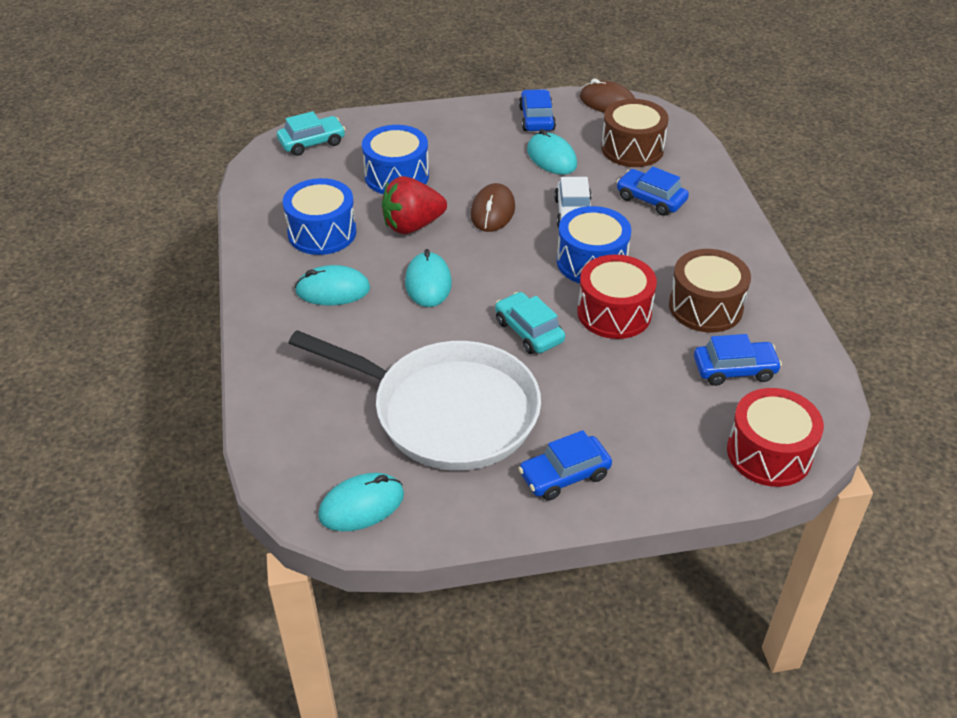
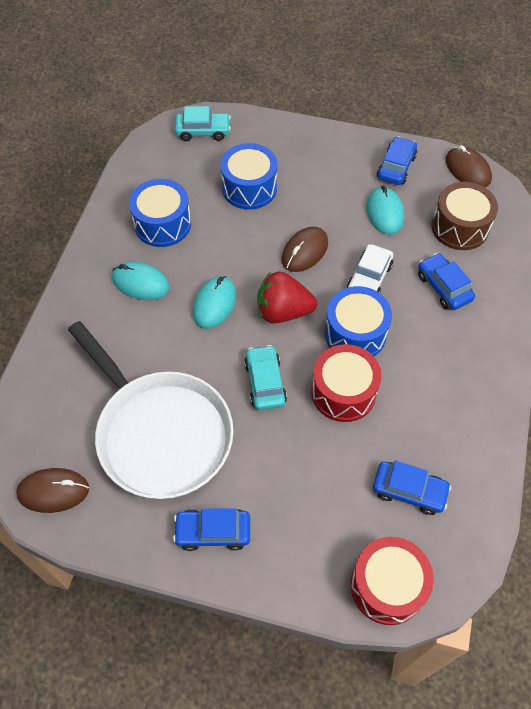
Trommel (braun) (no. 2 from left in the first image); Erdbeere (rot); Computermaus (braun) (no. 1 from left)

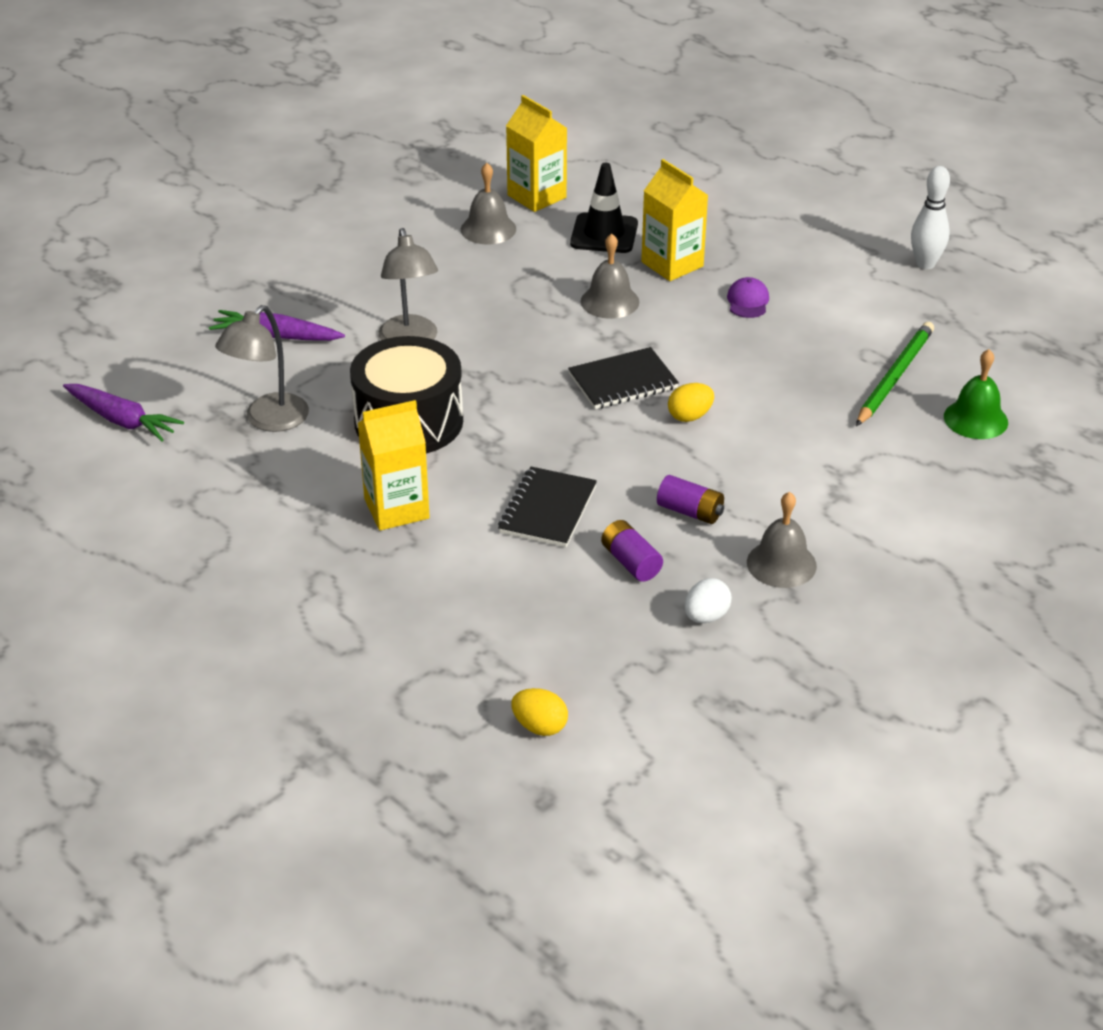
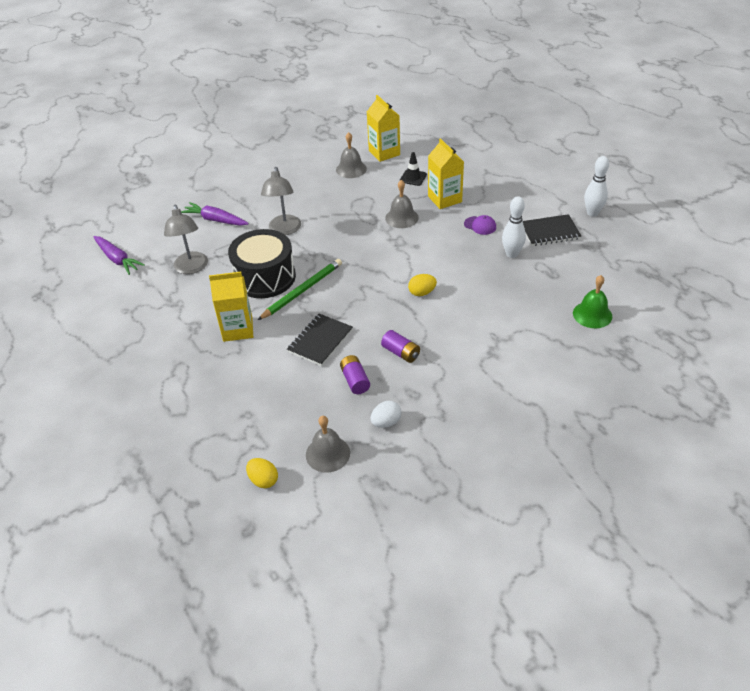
Bowlingkegel (weiß) (no. 1 from left); Notizbuch (schwarz) (no. 2 from left); Glocke (grau) (no. 1 from left); Bleistift (grün); Lampe (grau) (no. 1 from left); Kappe (lila); Leitkegel (schwarz)

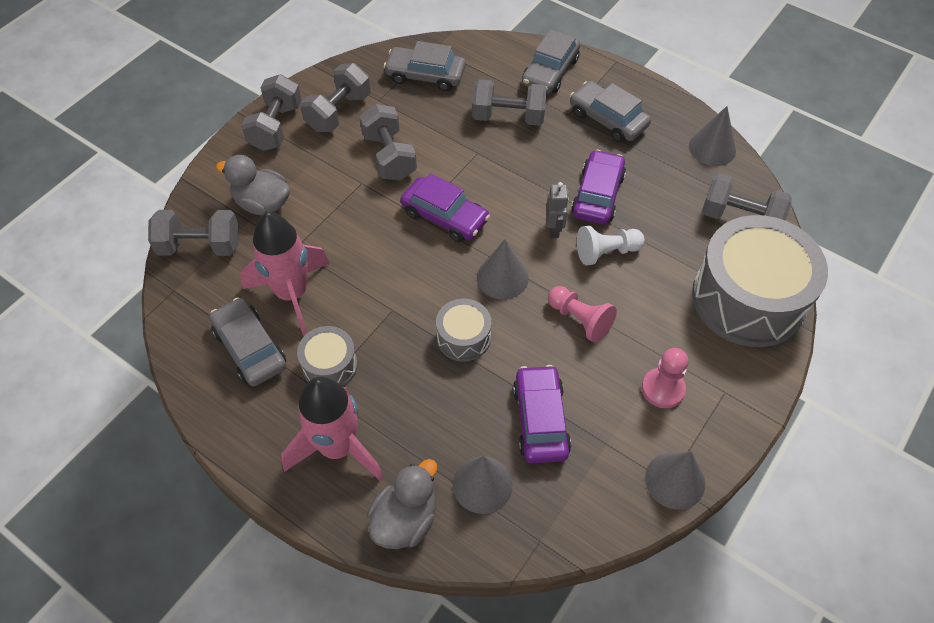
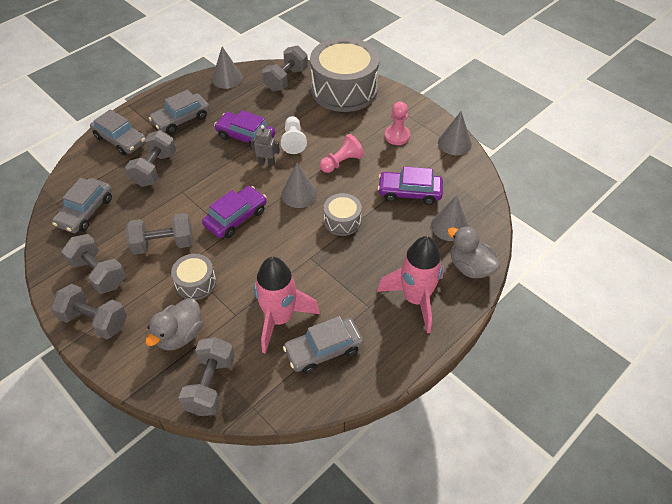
Trommel (grau) (no. 1 from left)

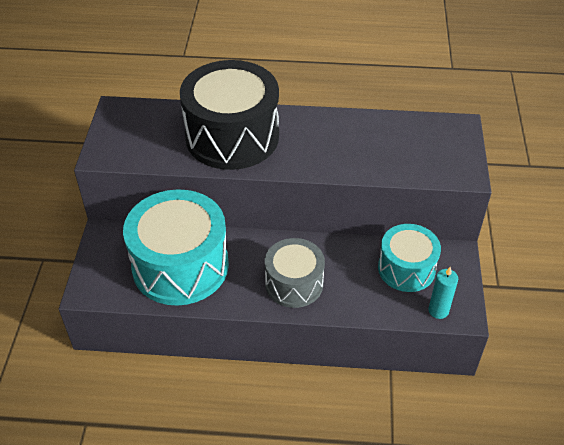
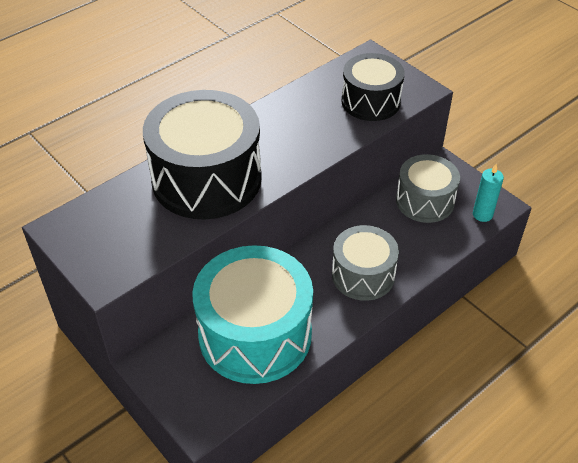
Trommel (schwarz) (no. 2 from left); Trommel (grau) (no. 2 from left)

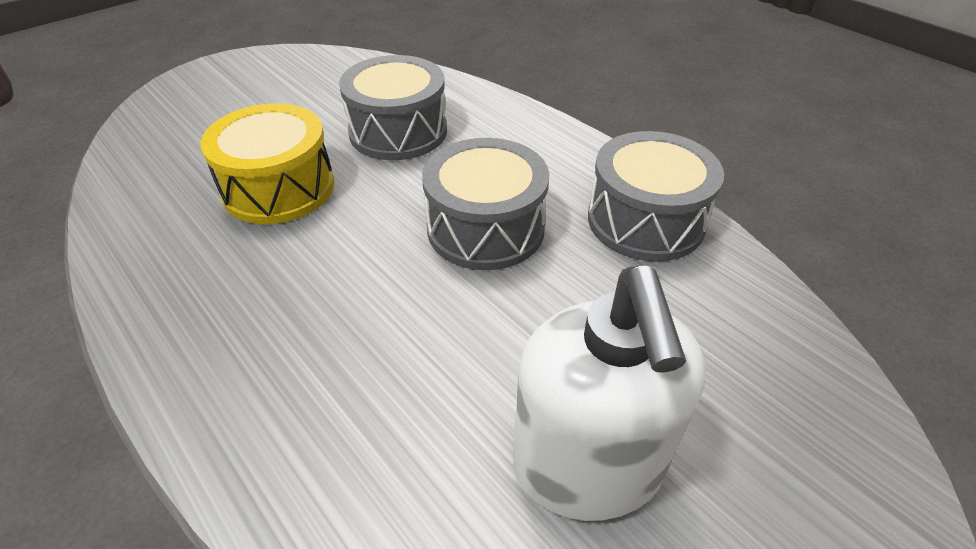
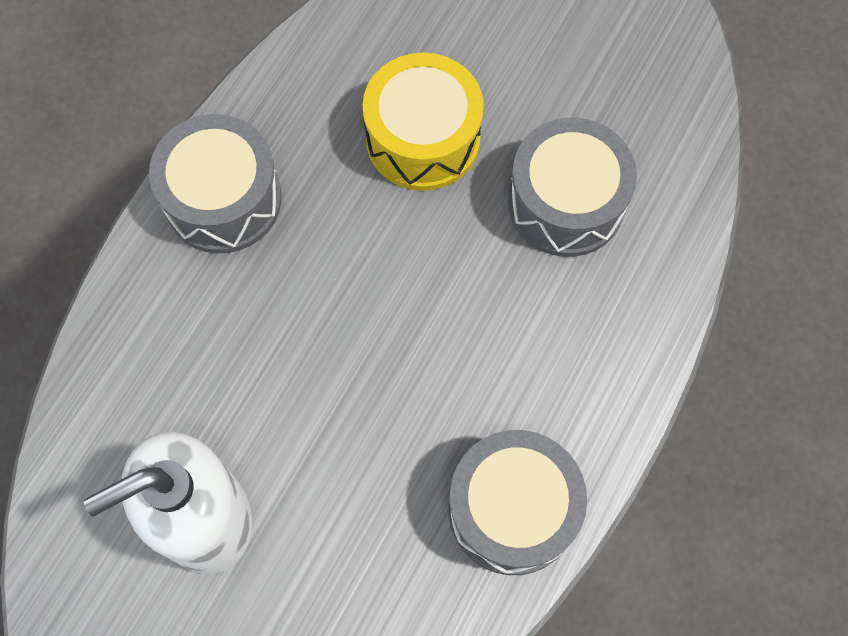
Trommel (grau) (no. 1 from left)

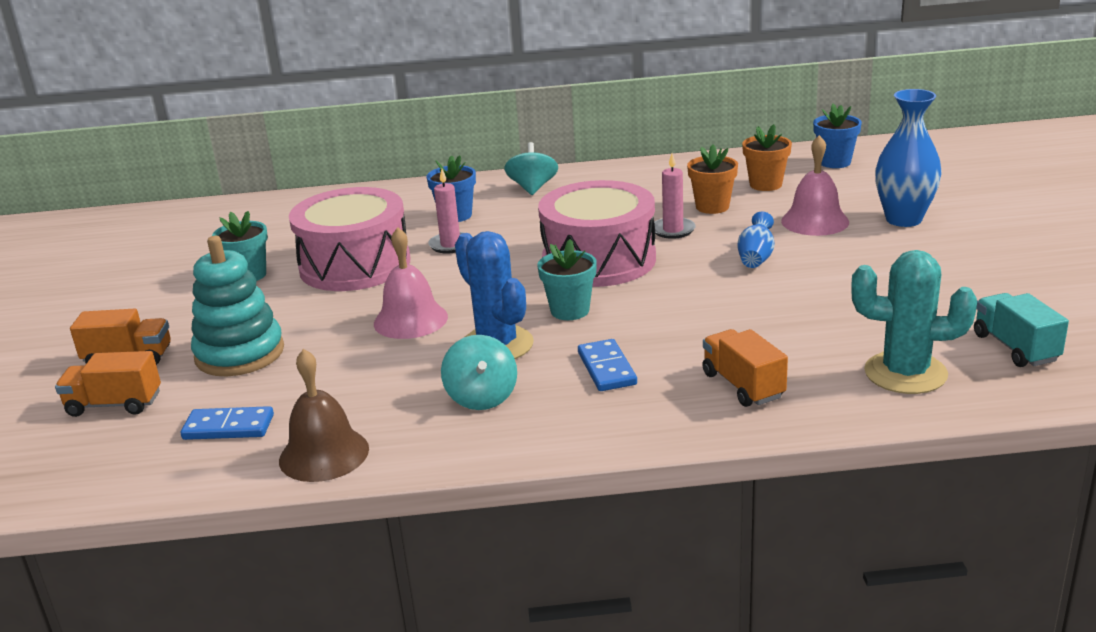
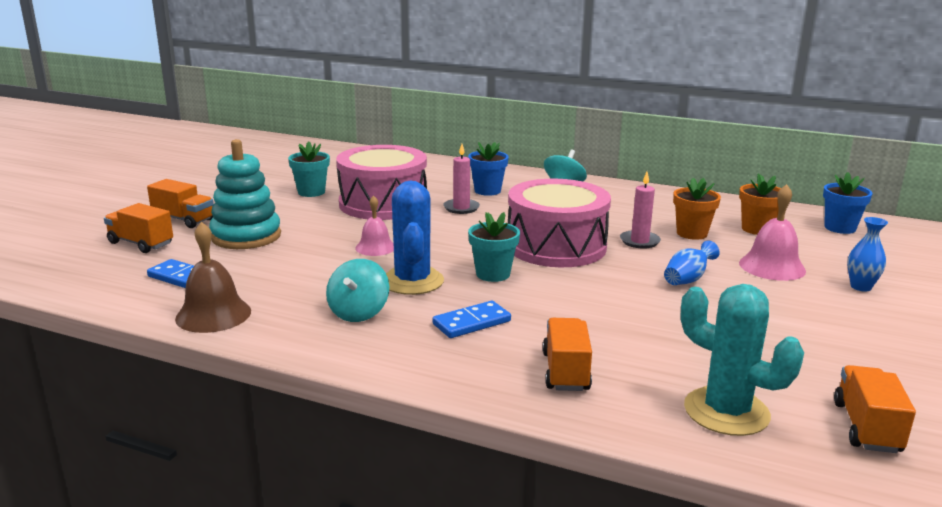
Lastwagen (orange) (no. 4 from left); Dominostein (blau) (no. 2 from left); Glocke (rosa) (no. 1 from left); Vase (blau) (no. 2 from left)

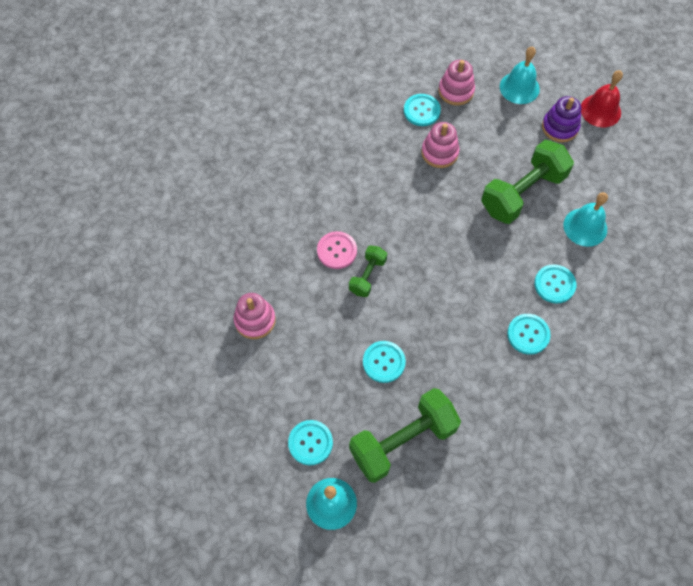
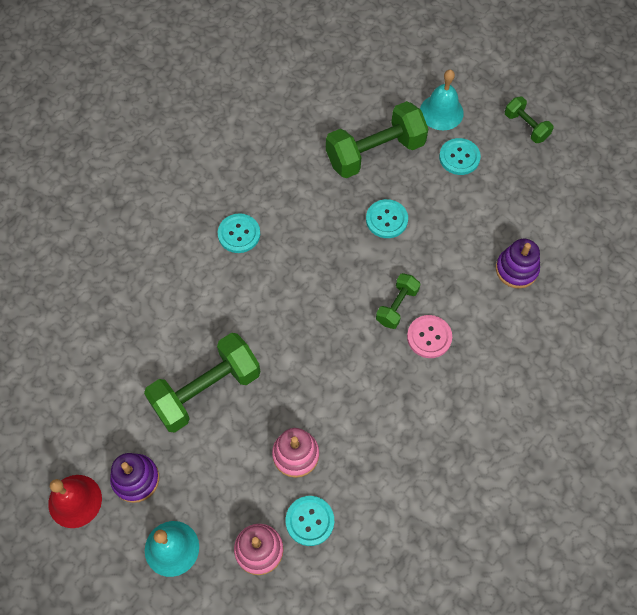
Knopf (türkis) (no. 5 from left in the first image); Glocke (türkis) (no. 3 from left in the first image); Hantel (grün) (no. 4 from left); Stapelspielzeug (lila) (no. 2 from left)

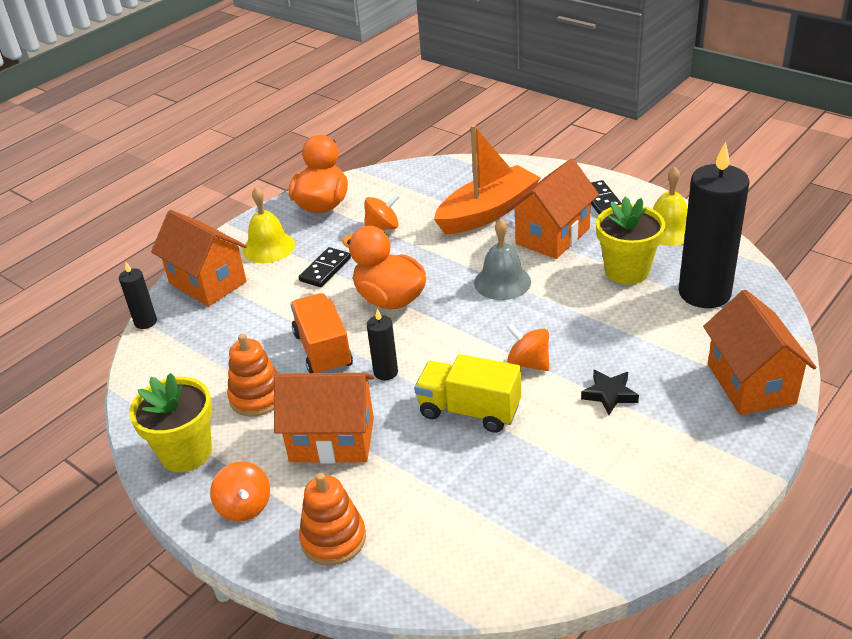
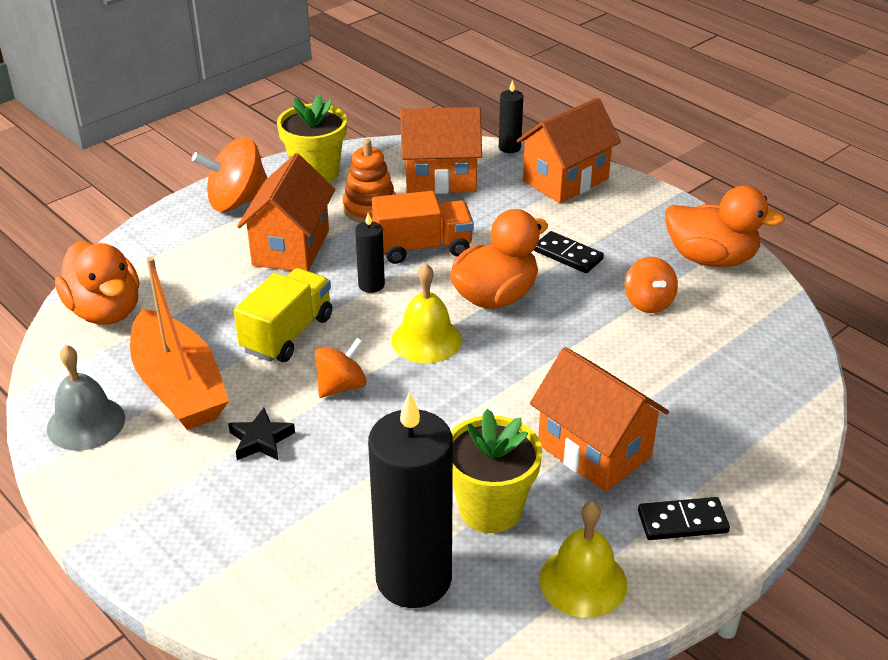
Stapelspielzeug (orange) (no. 2 from left in the first image); Ente (orange) (no. 1 from left); Glocke (gelb) (no. 1 from left); Boot (orange); Glocke (grau); Haus (orange) (no. 2 from left); Kreisel (orange) (no. 1 from left)

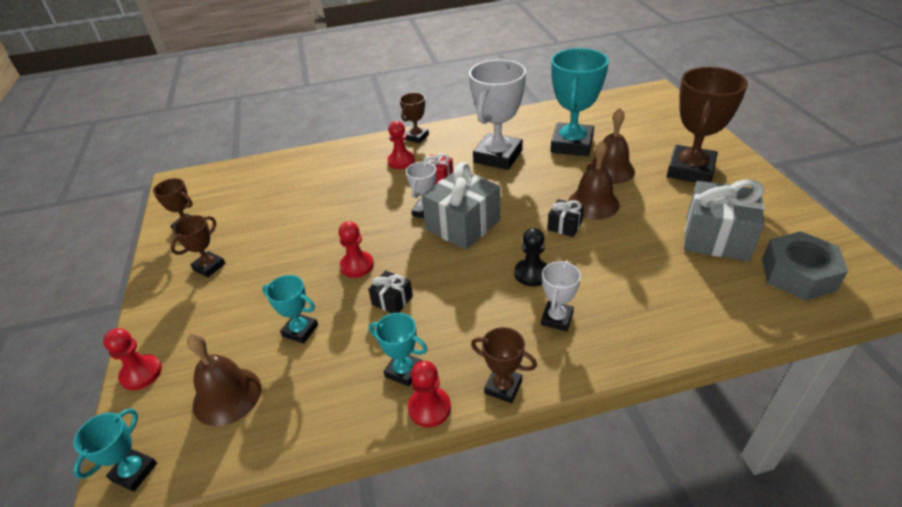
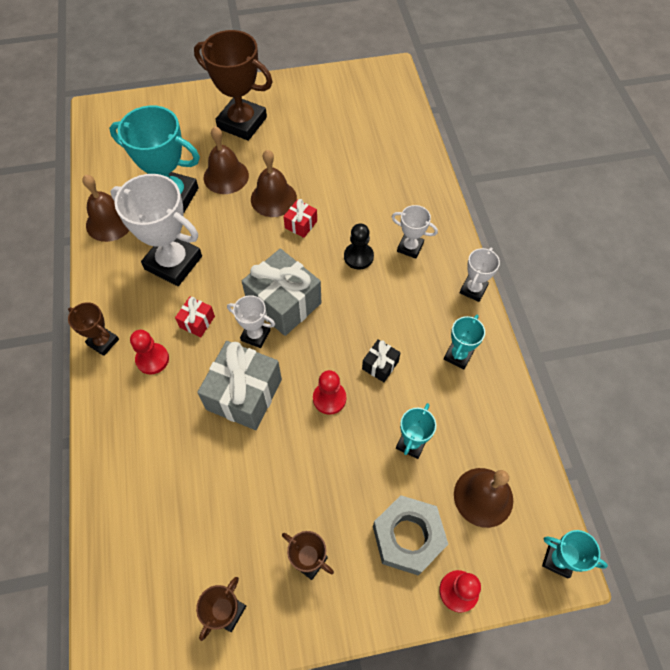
Bauer (rot) (no. 4 from left in the first image); Glocke (braun) (no. 1 from left); Geschenk (grau) (no. 1 from left); Sechskantmutter (grau); Pokal (weiß) (no. 4 from left); Geschenk (rot) (no. 2 from left)

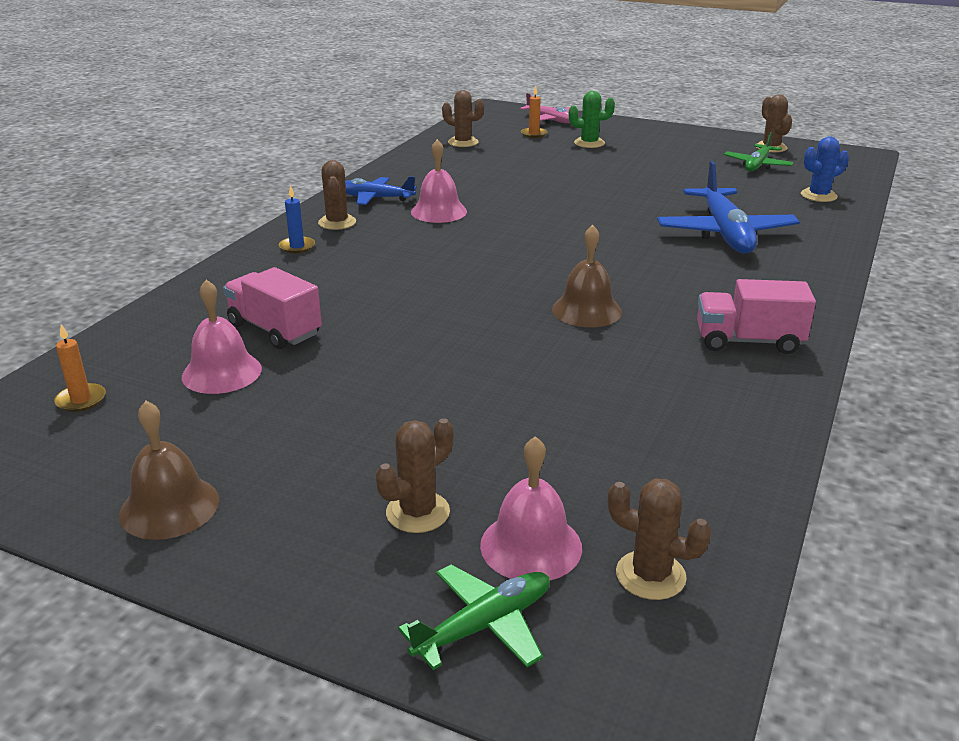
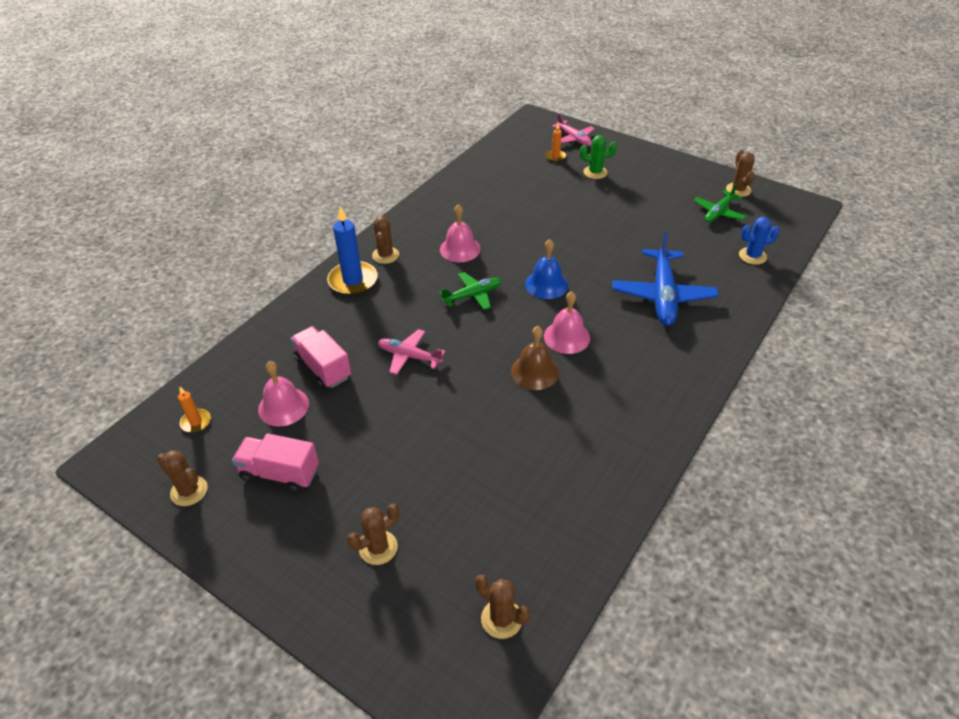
Glocke (braun) (no. 1 from left in the first image); Flugzeug (blau) (no. 1 from left in the first image); Flugzeug (rosa) (no. 1 from left); Glocke (blau); Flugzeug (grün) (no. 1 from left); Kaktus (braun) (no. 1 from left); Glocke (rosa) (no. 3 from left); Lastwagen (rosa) (no. 1 from left); Kerze (blau)

